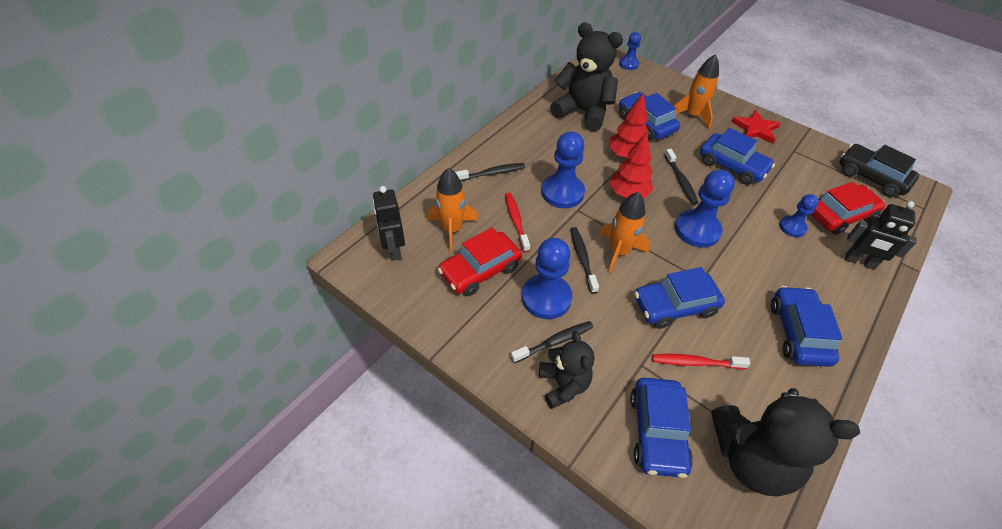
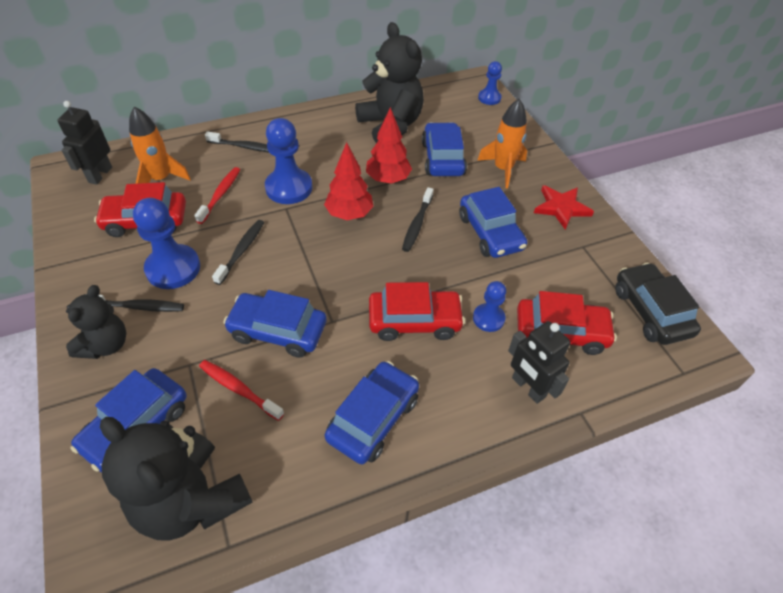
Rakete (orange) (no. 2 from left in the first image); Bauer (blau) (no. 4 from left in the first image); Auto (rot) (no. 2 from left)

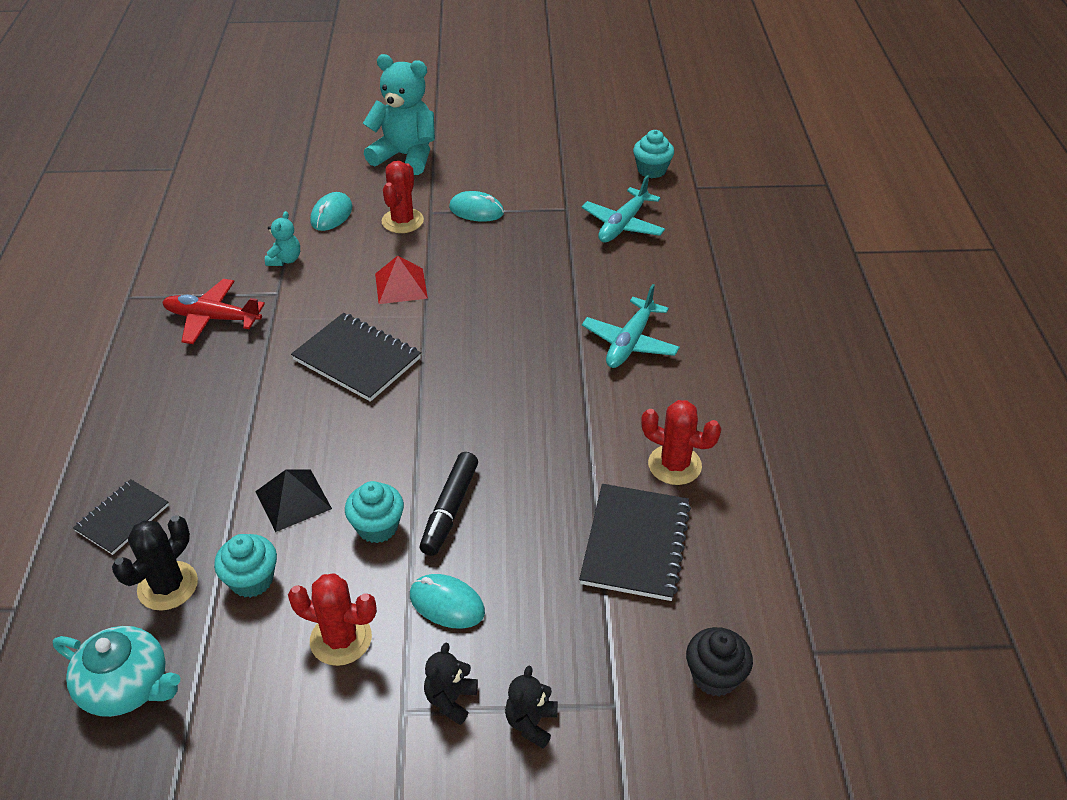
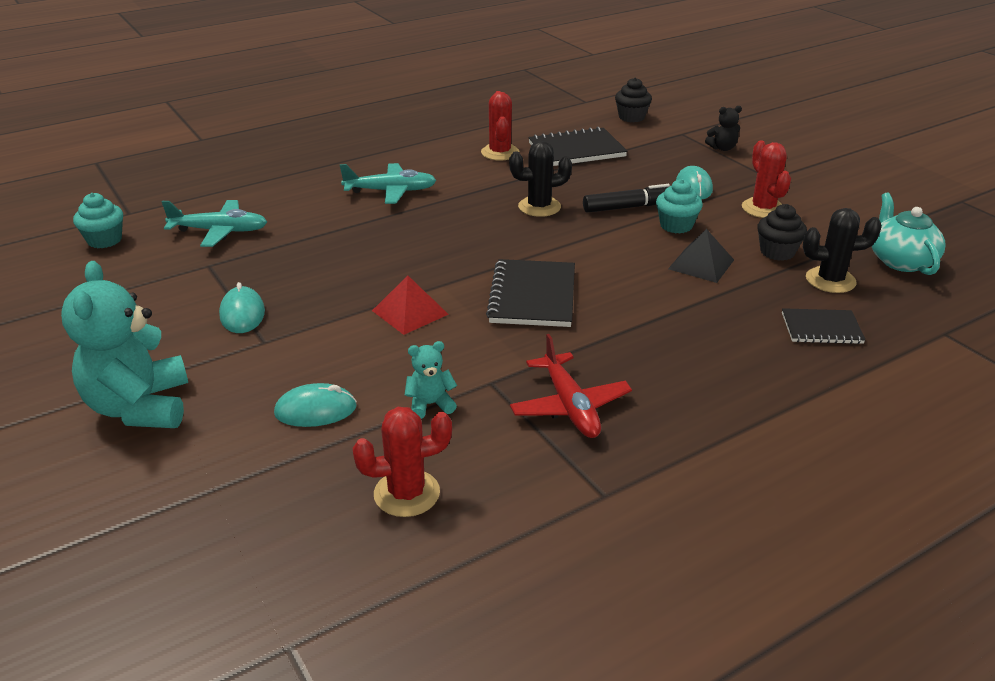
Teddybär (schwarz) (no. 1 from left in the first image); Kaktus (schwarz) (no. 1 from left); Kaktus (rot) (no. 1 from left); Muffin (schwarz) (no. 2 from left)

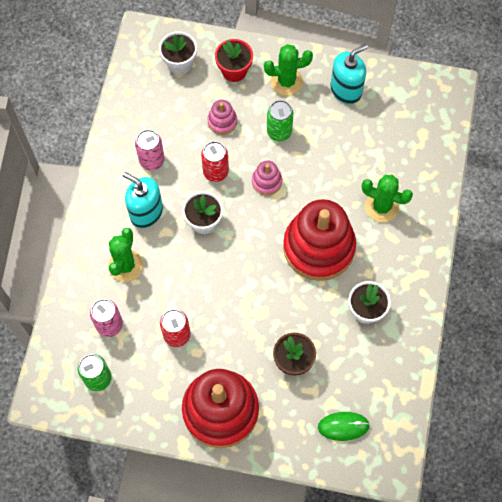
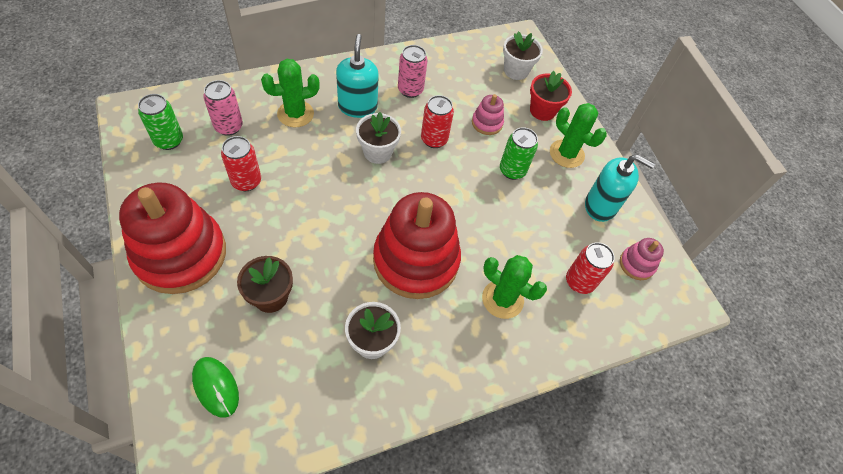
Dose (rot) (no. 3 from left); Stapelspielzeug (rosa) (no. 2 from left); Kaktus (grün) (no. 2 from left)

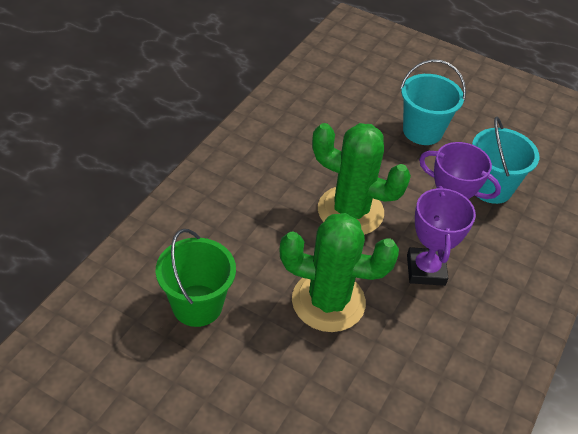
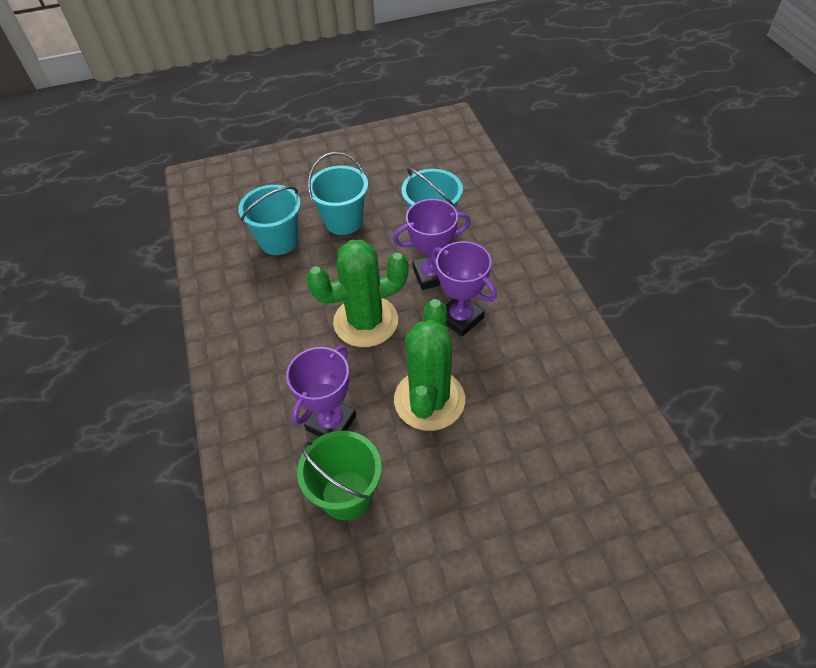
Eimer (türkis) (no. 1 from left); Pokal (lila) (no. 1 from left); Kaktus (grün) (no. 2 from left)

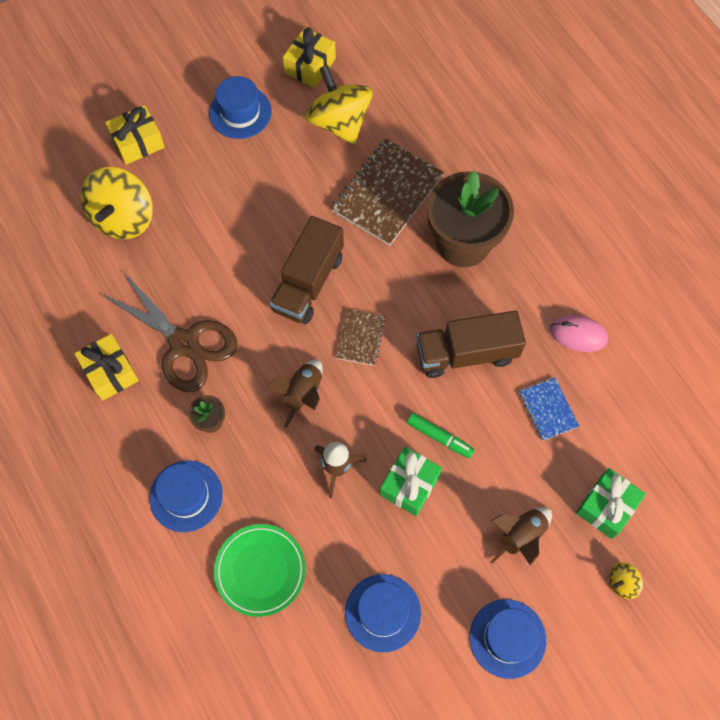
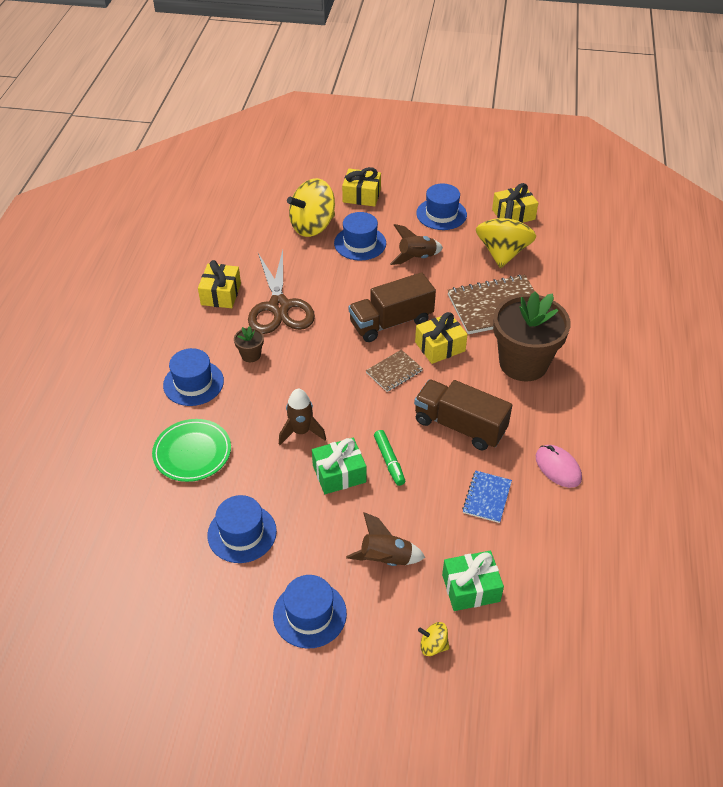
Hut (blau) (no. 4 from left); Geschenk (gelb) (no. 3 from left); Rakete (braun) (no. 3 from left)

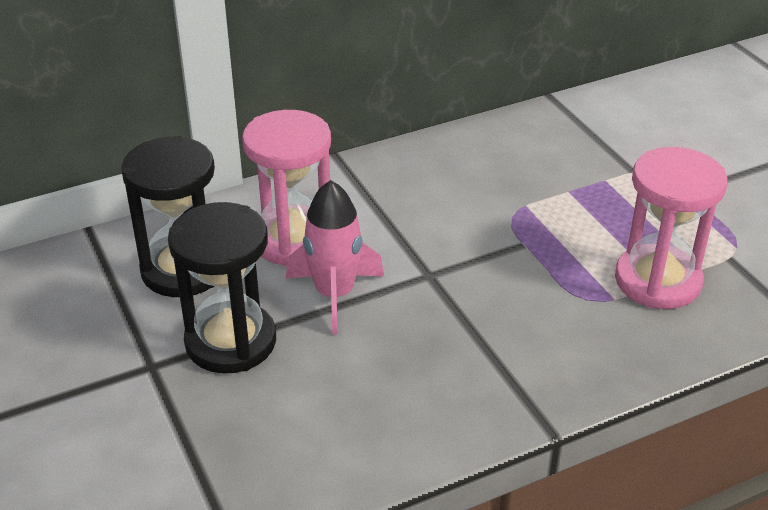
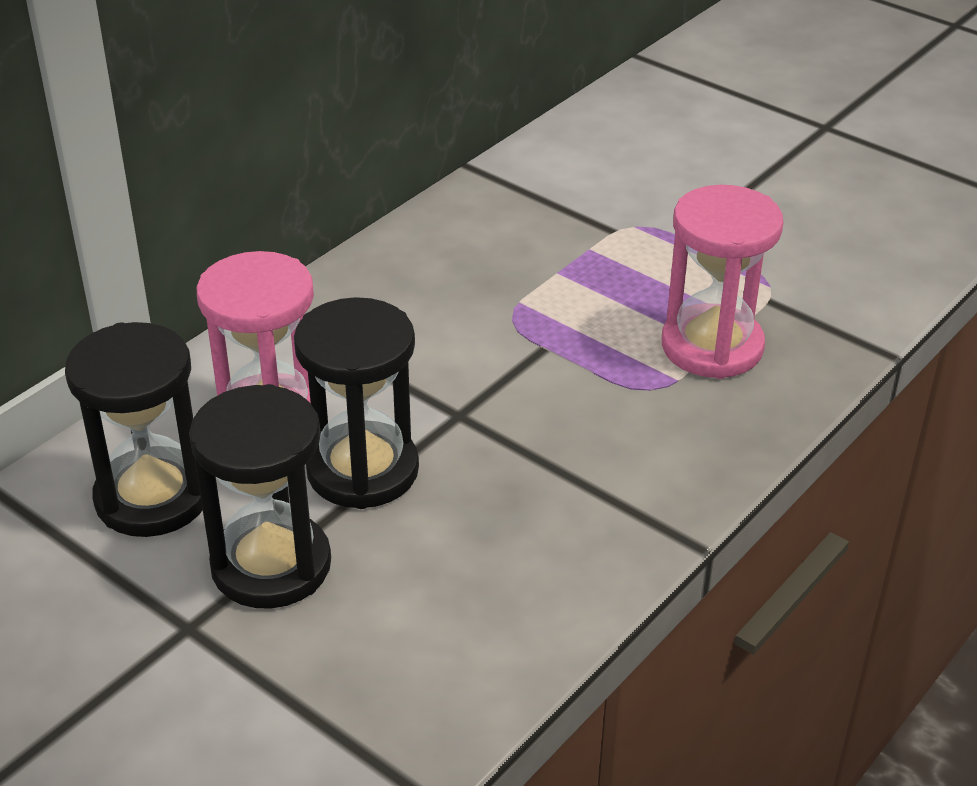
Sanduhr (schwarz) (no. 3 from left)

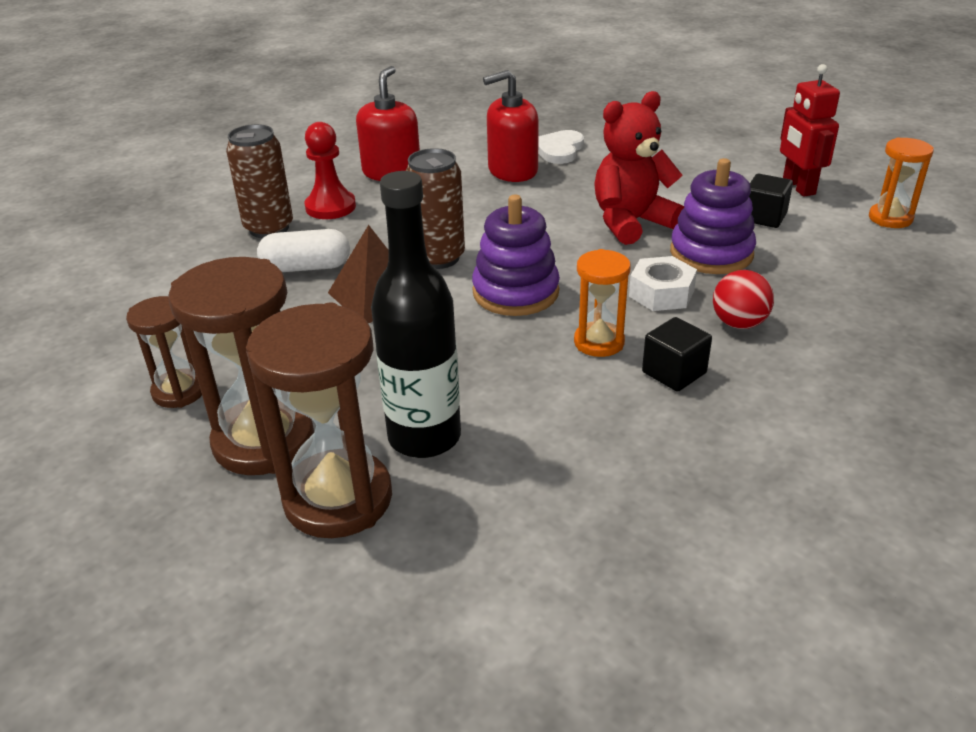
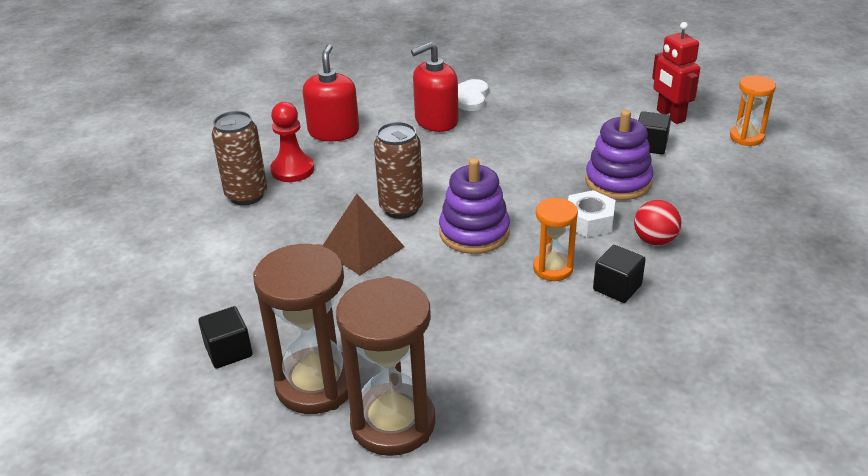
Kapsel (weiß); Flasche (schwarz); Teddybär (rot); Kubus (schwarz) (no. 1 from left)

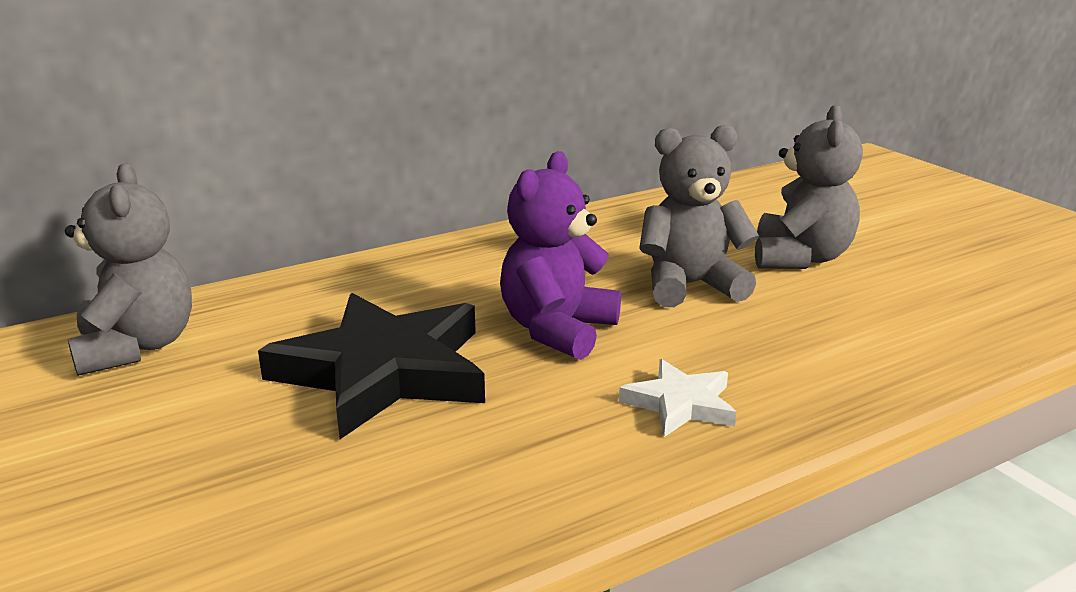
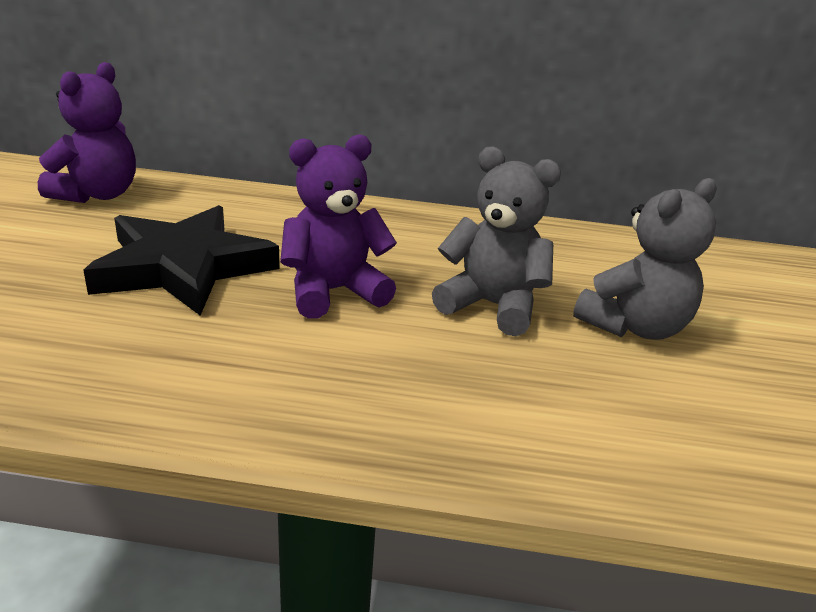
Stern (weiß); Teddybär (lila) (no. 1 from left)

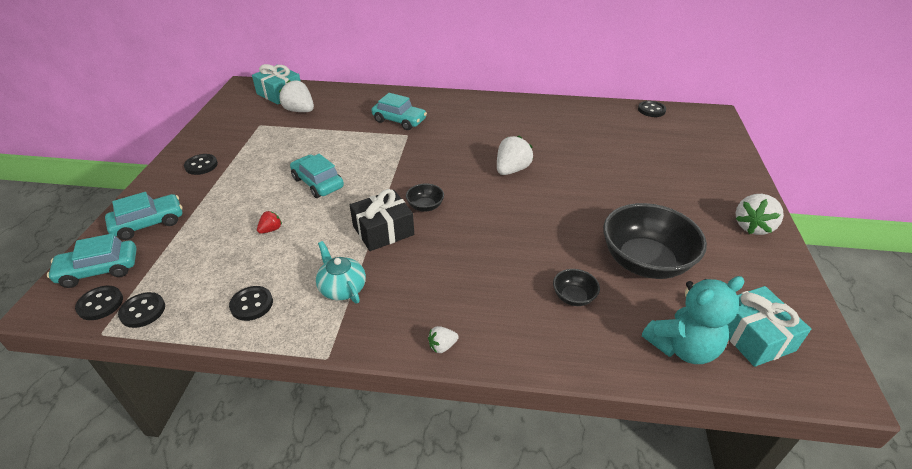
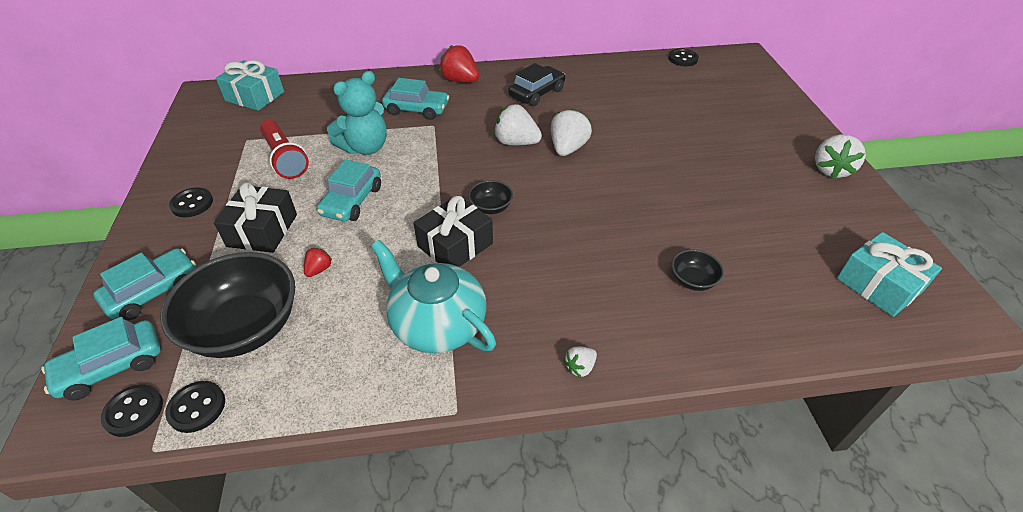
Knopf (schwarz) (no. 4 from left in the first image); Geschenk (schwarz) (no. 1 from left); Taschenlampe (rot); Erdbeere (rot) (no. 2 from left); Auto (schwarz); Erdbeere (weiß) (no. 1 from left); Schüssel (schwarz) (no. 1 from left); Teddybär (türkis); Auto (türkis) (no. 3 from left); Teekanne (türkis)

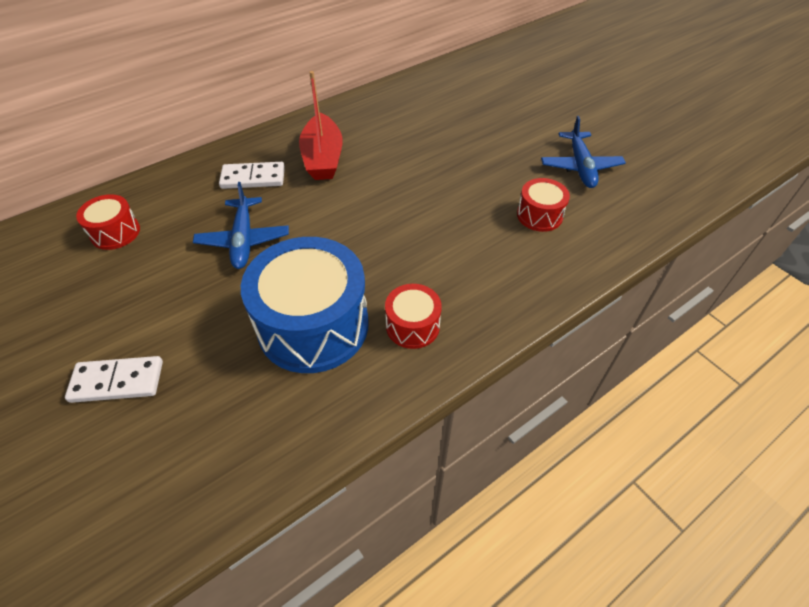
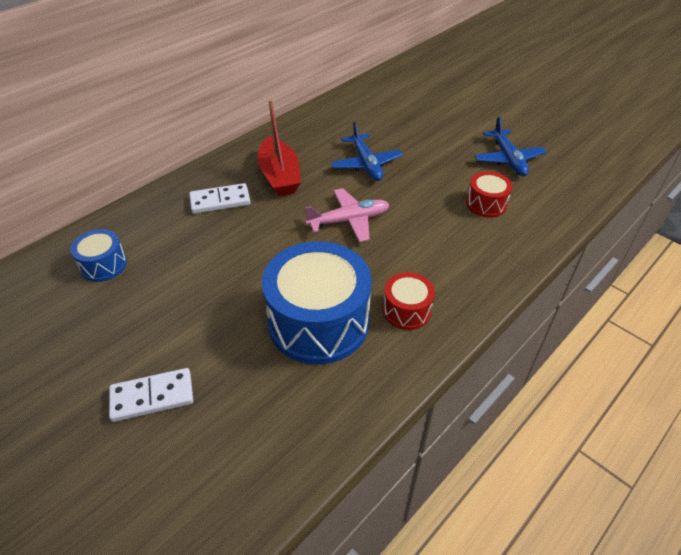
Flugzeug (rosa); Flugzeug (blau) (no. 1 from left); Trommel (blau) (no. 1 from left)

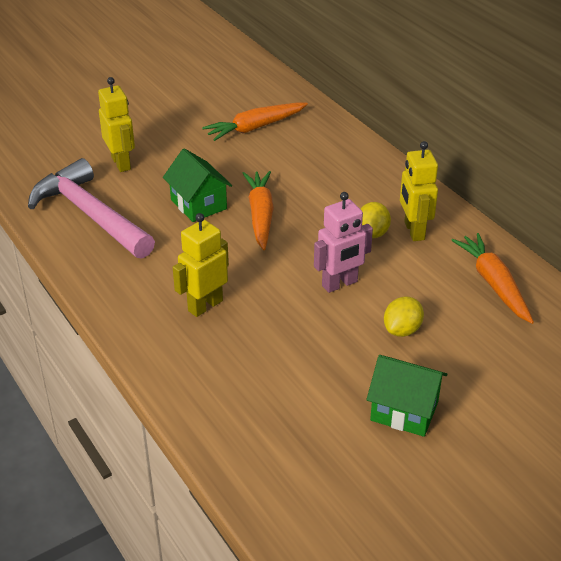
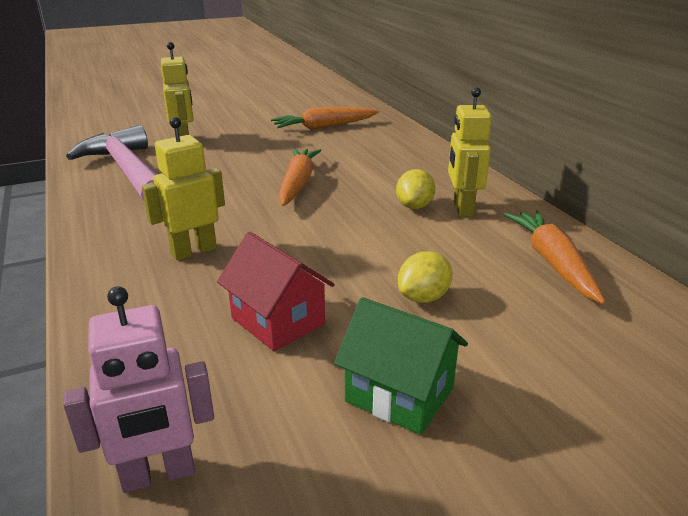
Haus (grün) (no. 1 from left in the first image); Haus (rot); Roboter (rosa)

